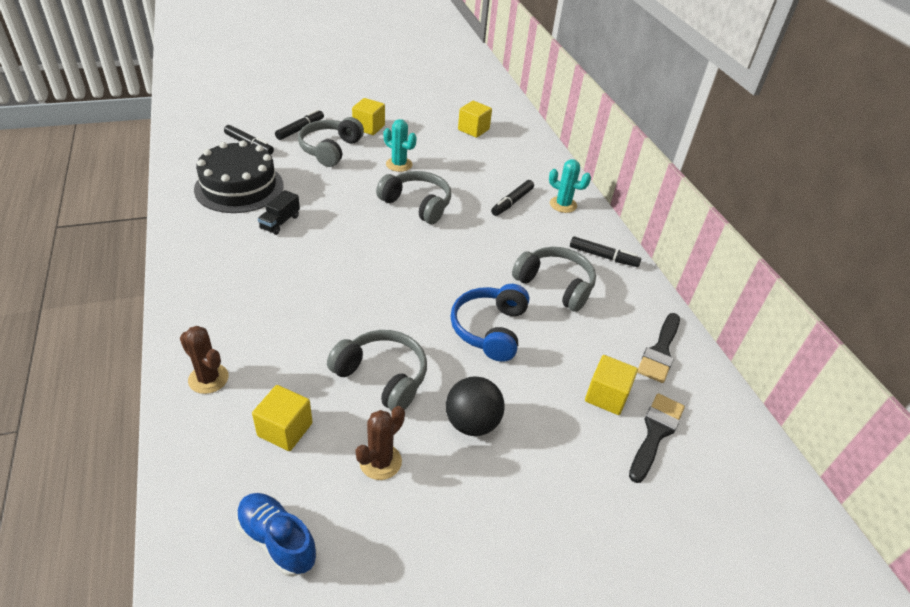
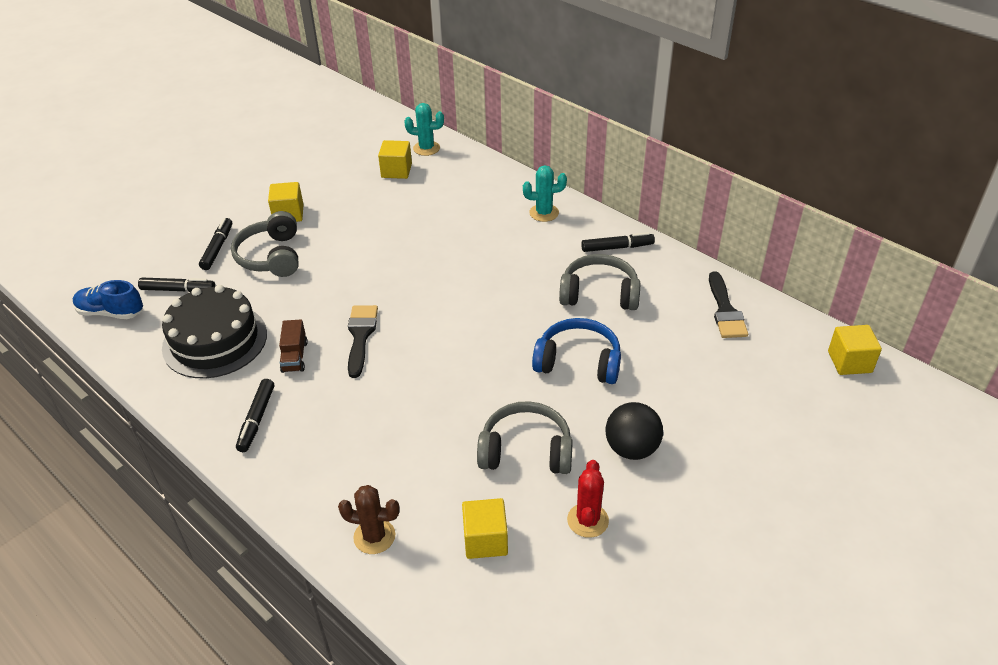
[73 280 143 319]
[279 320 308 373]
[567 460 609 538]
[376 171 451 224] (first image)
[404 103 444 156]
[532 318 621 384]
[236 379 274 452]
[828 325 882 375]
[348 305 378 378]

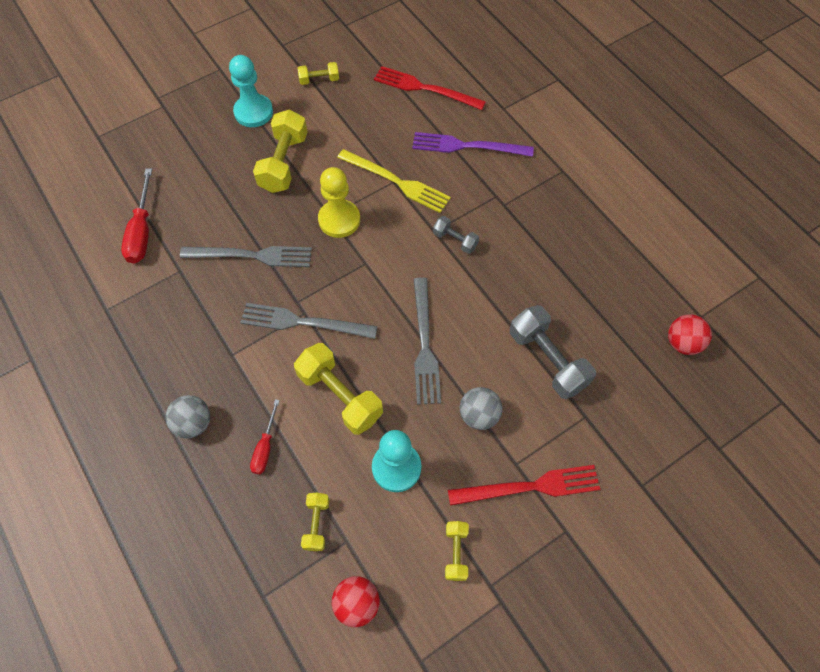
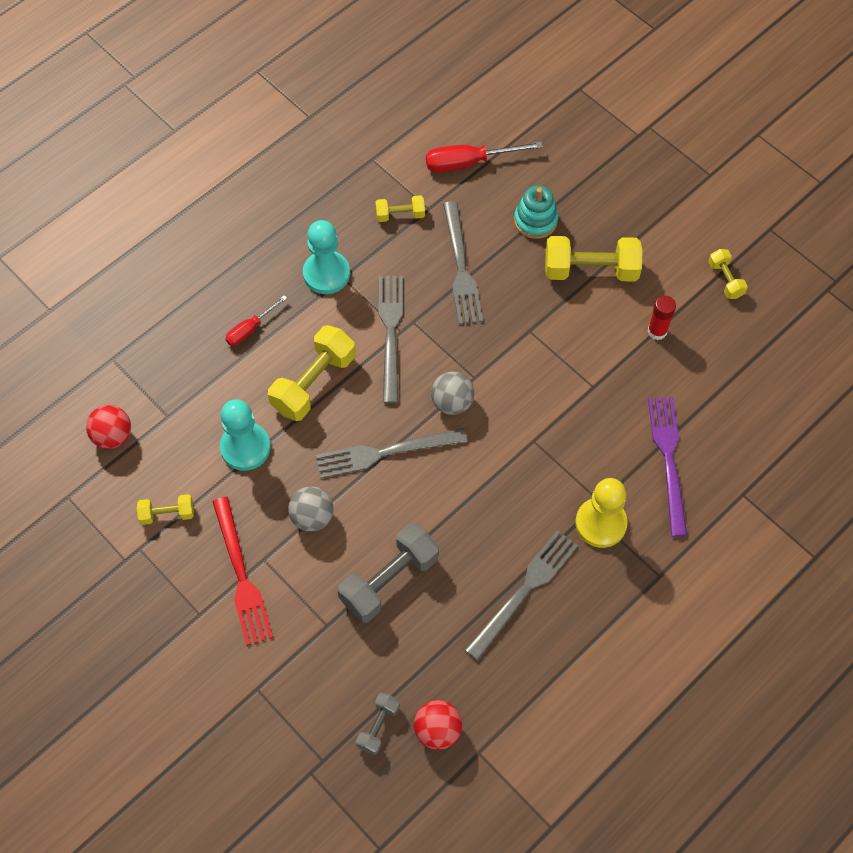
[431 372 474 415]
[303 220 350 294]
[225 295 287 346]
[375 195 425 222]
[575 478 628 548]
[337 149 451 213] (first image)
[374 66 486 110] (first image)
[356 692 400 755]
[465 530 578 660]
[514 185 558 239]
[648 296 676 340]

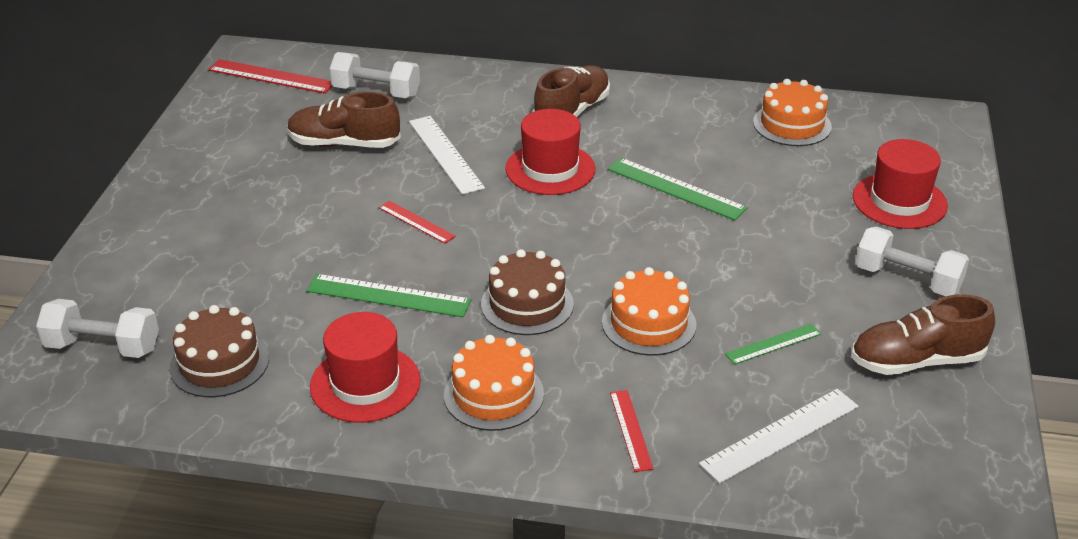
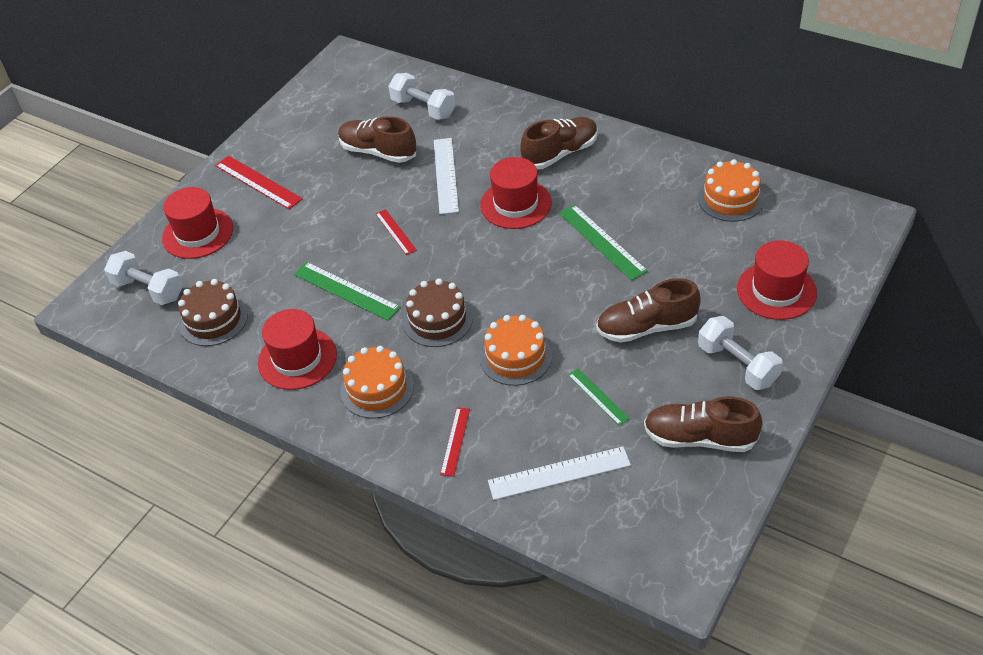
[215 156 303 209]
[568 368 630 426]
[162 187 233 259]
[596 278 701 343]

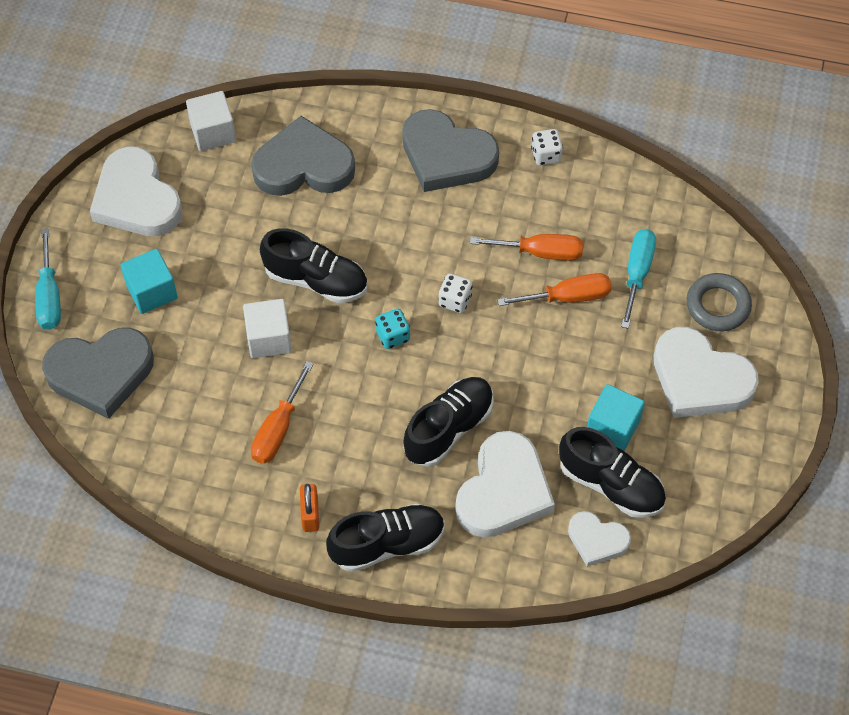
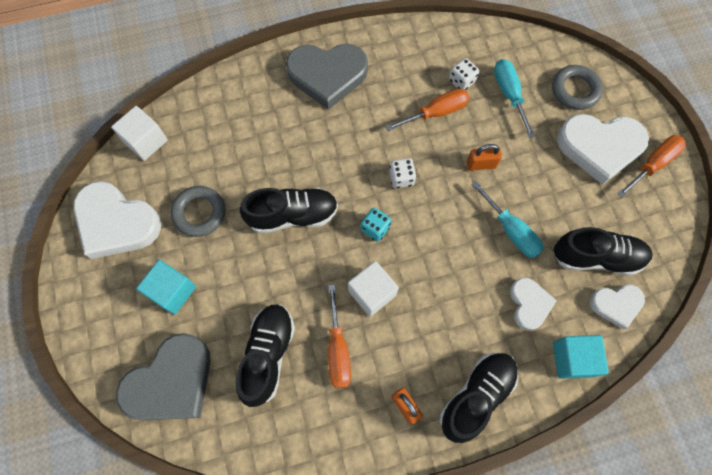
[471 181 544 258]
[348 261 399 317]
[251 116 355 196] (first image)
[236 304 295 407]
[510 278 557 331]
[617 135 686 198]
[449 58 479 90]
[553 335 609 379]
[171 186 225 237]
[467 144 502 171]

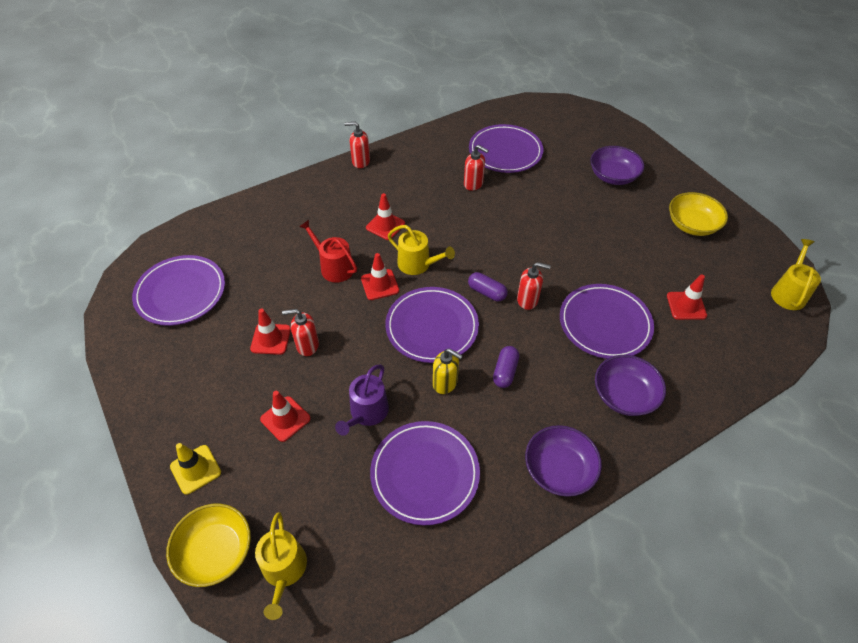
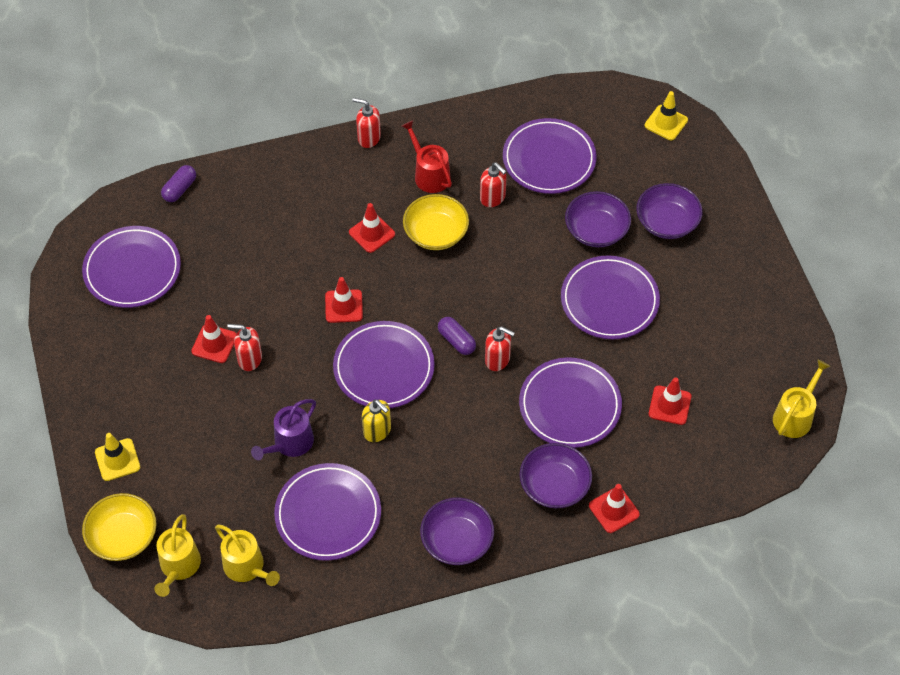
[589 484 640 533]
[402 121 452 193]
[215 525 280 586]
[161 165 196 202]
[403 194 469 250]
[561 255 660 339]
[565 191 631 247]
[645 91 688 140]

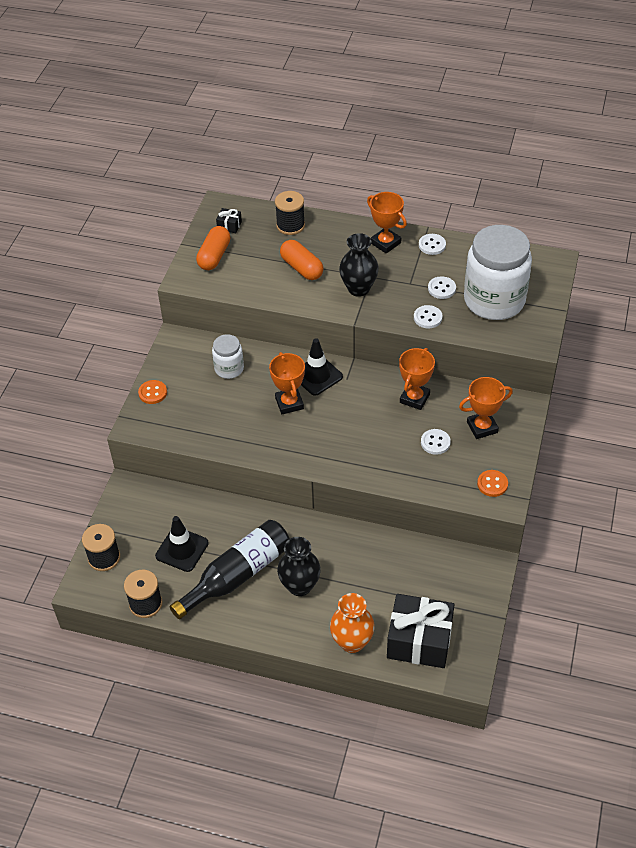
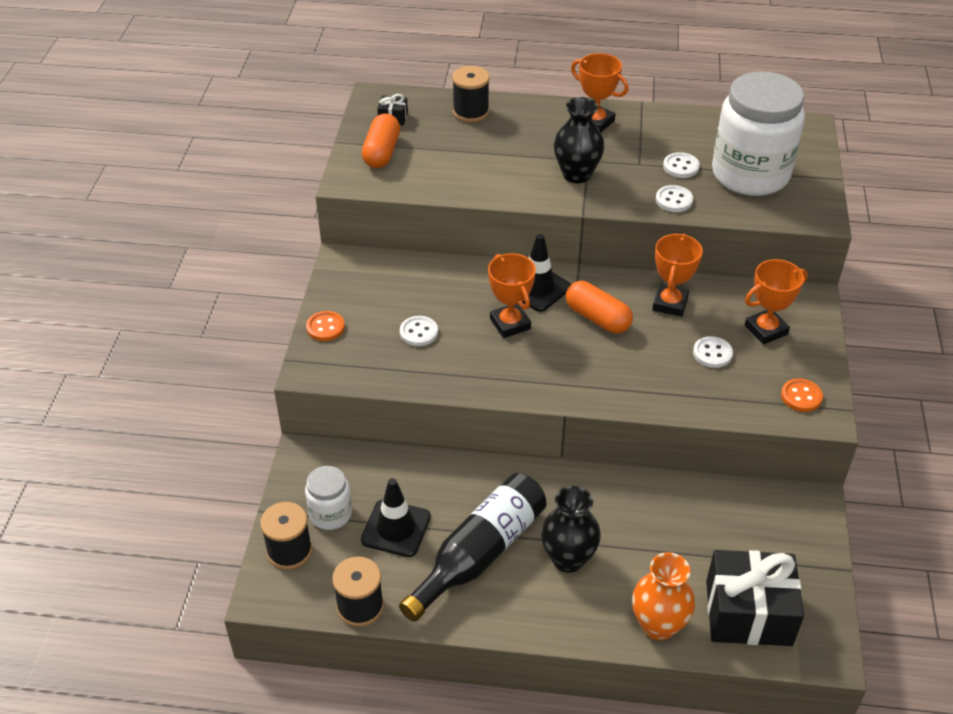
[305 466 352 530]
[566 281 633 334]
[400 316 438 346]

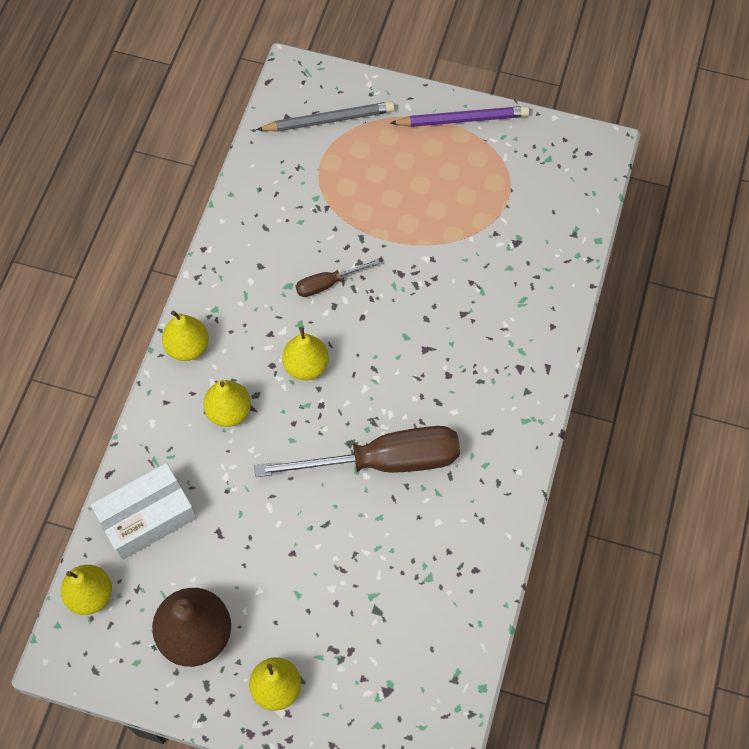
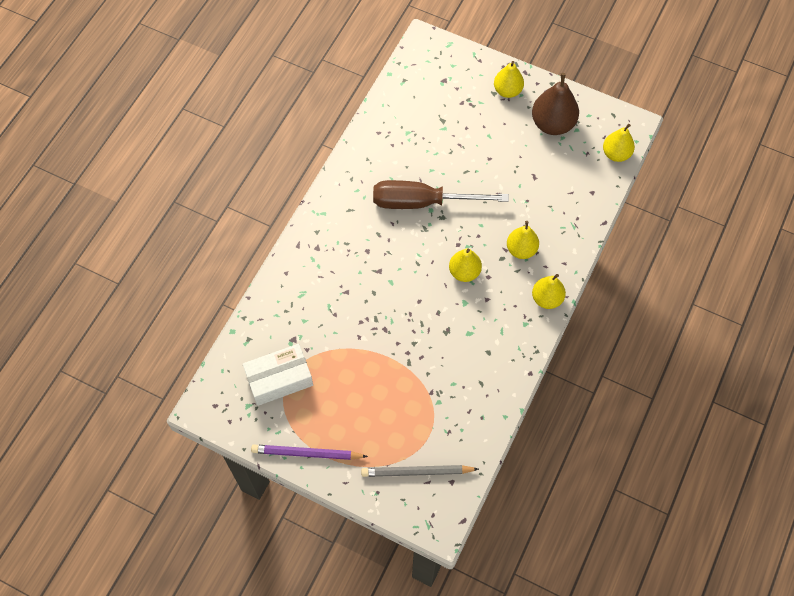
[243 344 313 406]
[296 259 380 297] (first image)

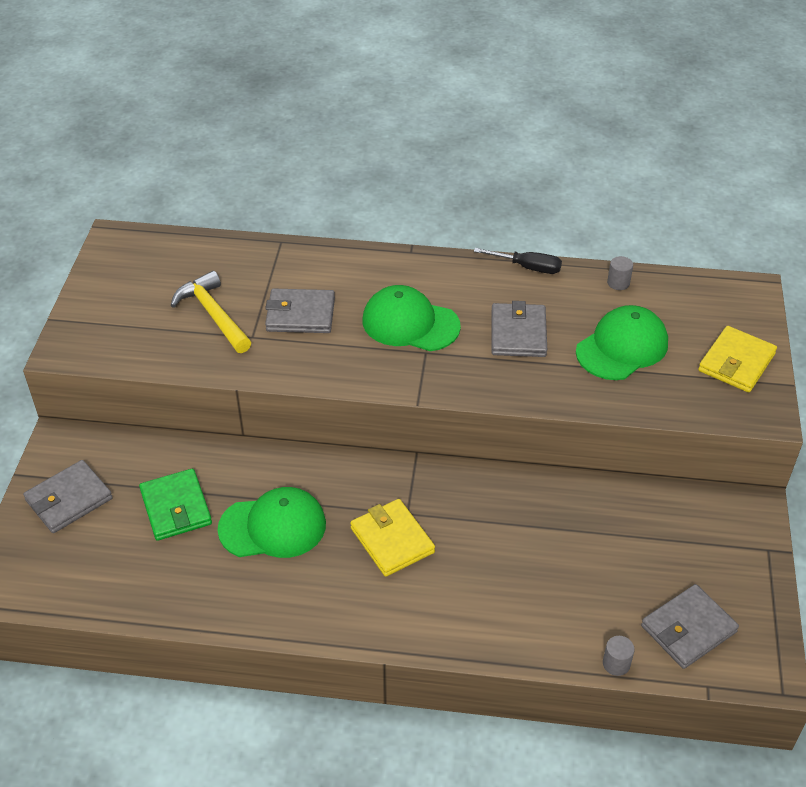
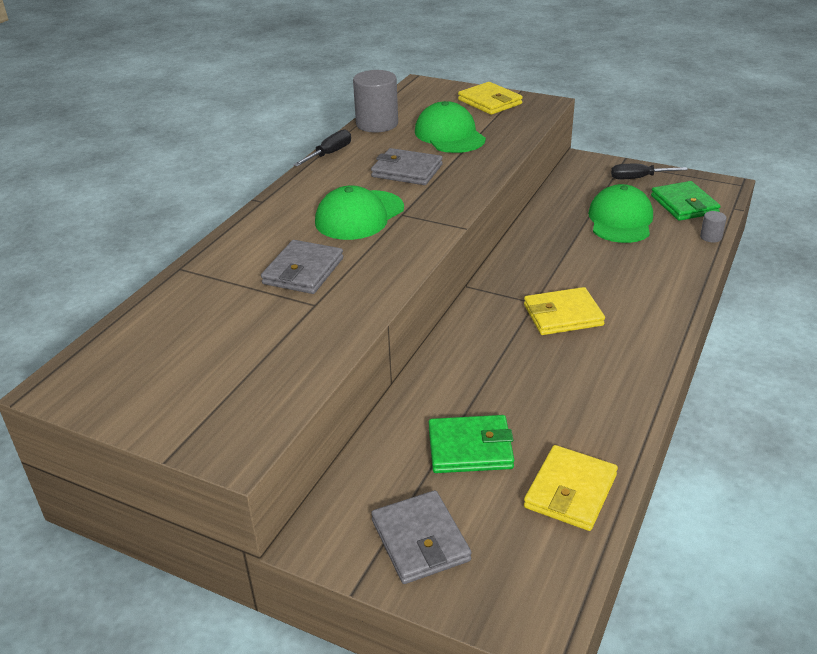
[170 271 252 353] (first image)
[588 184 653 243]
[353 70 398 132]
[651 181 721 221]
[524 445 618 531]
[611 164 688 179]

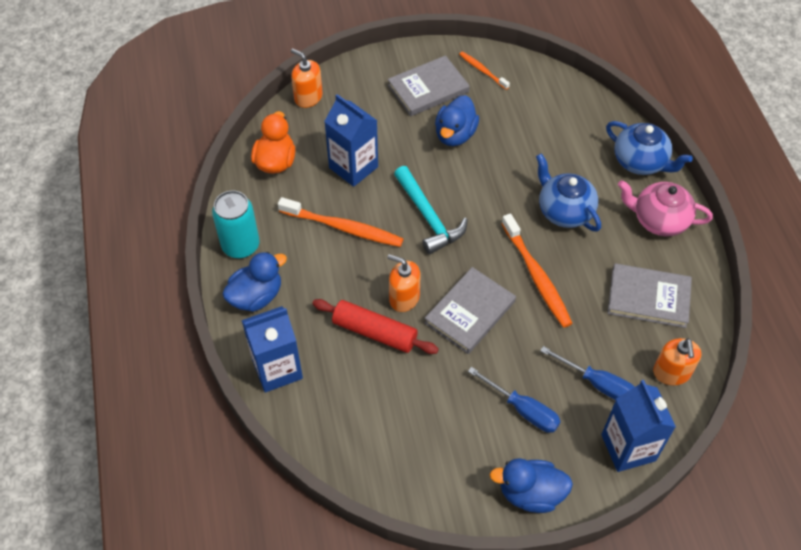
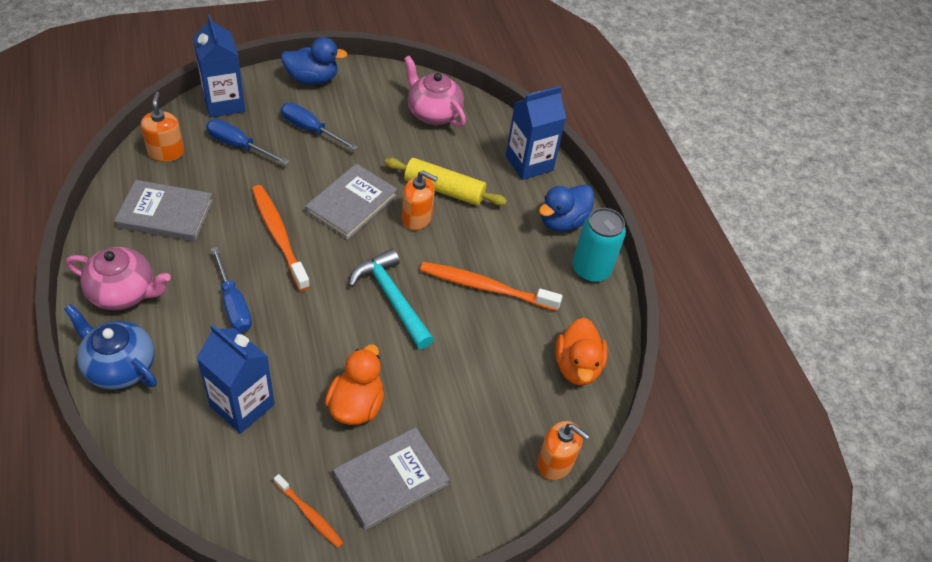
[385 158 507 206]
[197 324 275 434]
[325 344 384 425]
[211 247 252 332]
[404 56 466 127]

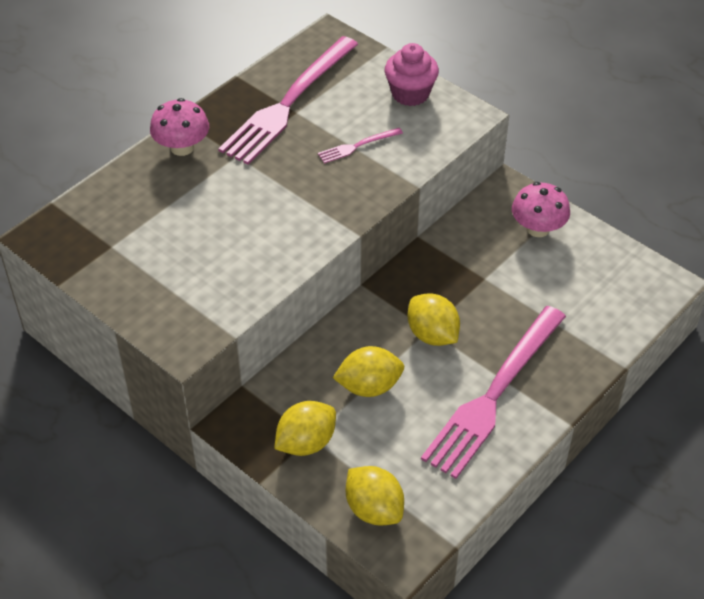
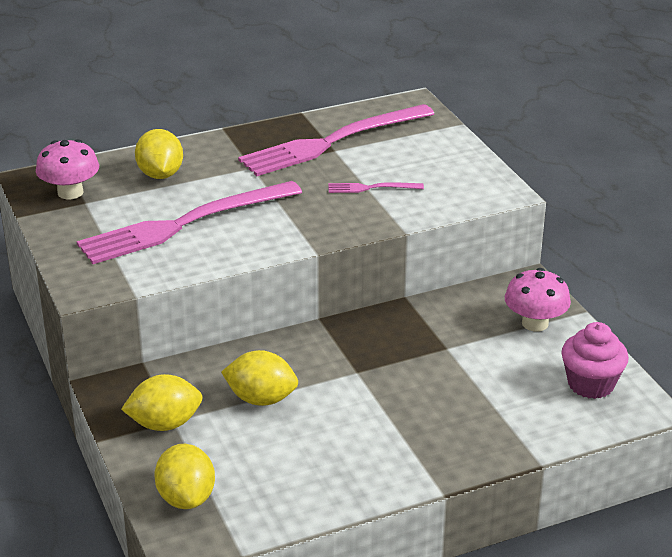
[36 139 99 199]
[561 322 629 399]
[135 129 183 179]
[76 181 302 264]

